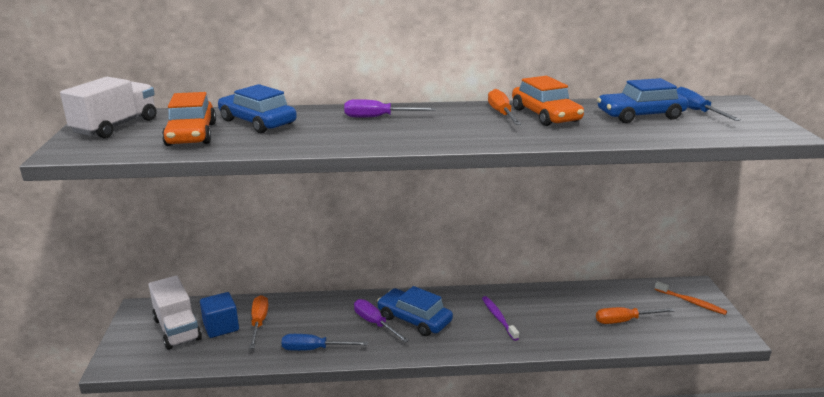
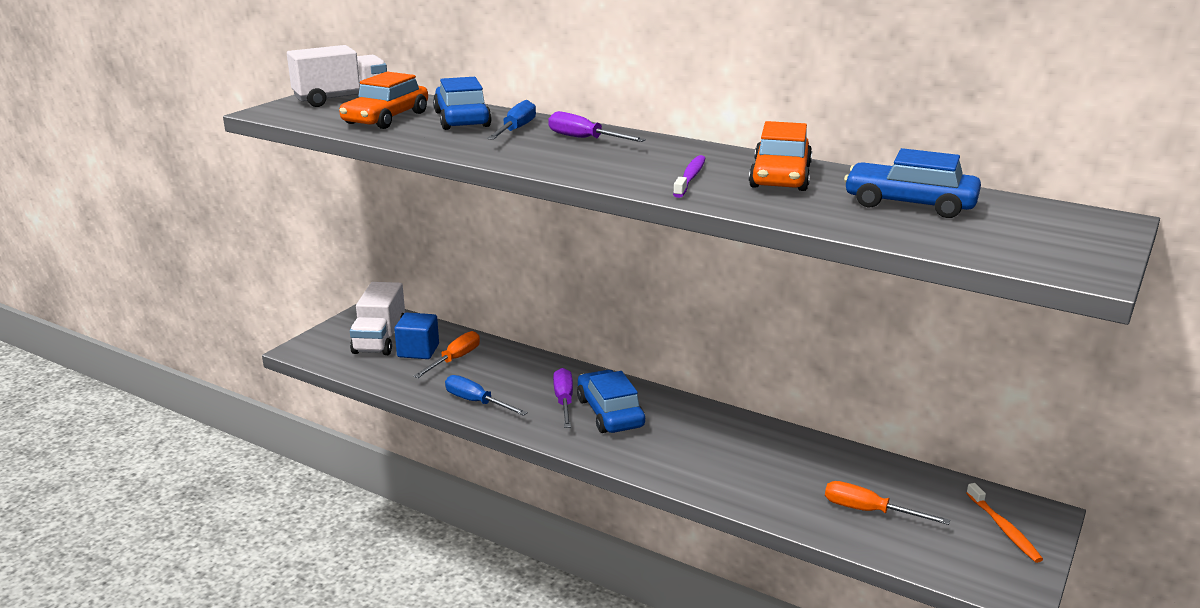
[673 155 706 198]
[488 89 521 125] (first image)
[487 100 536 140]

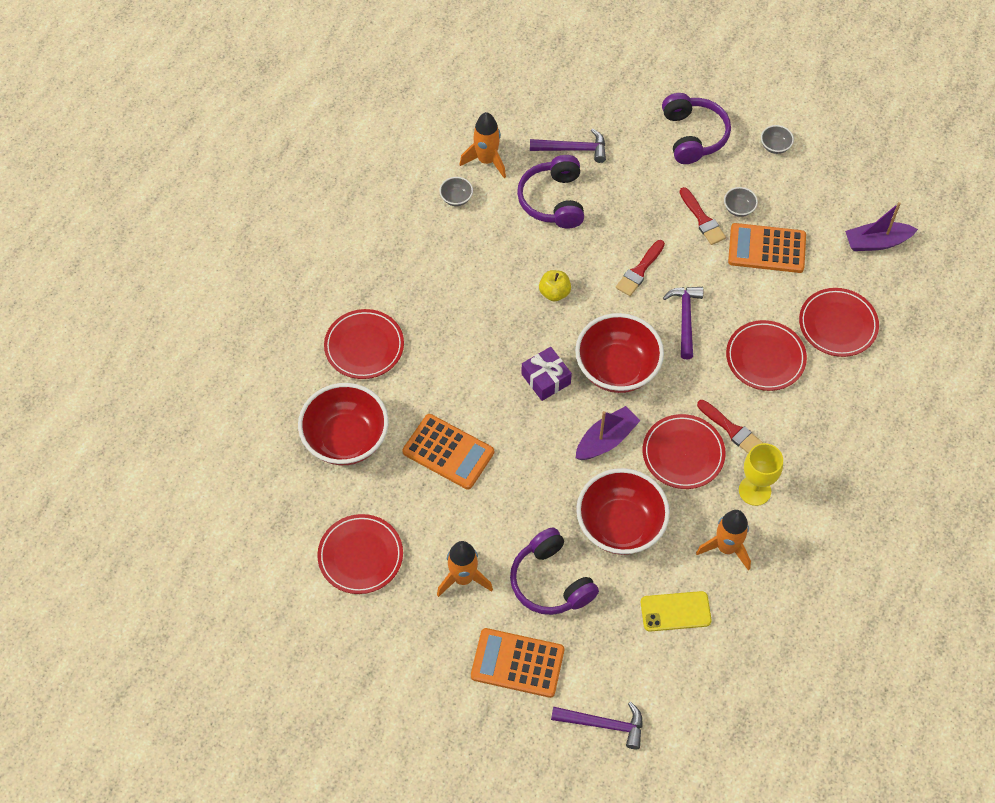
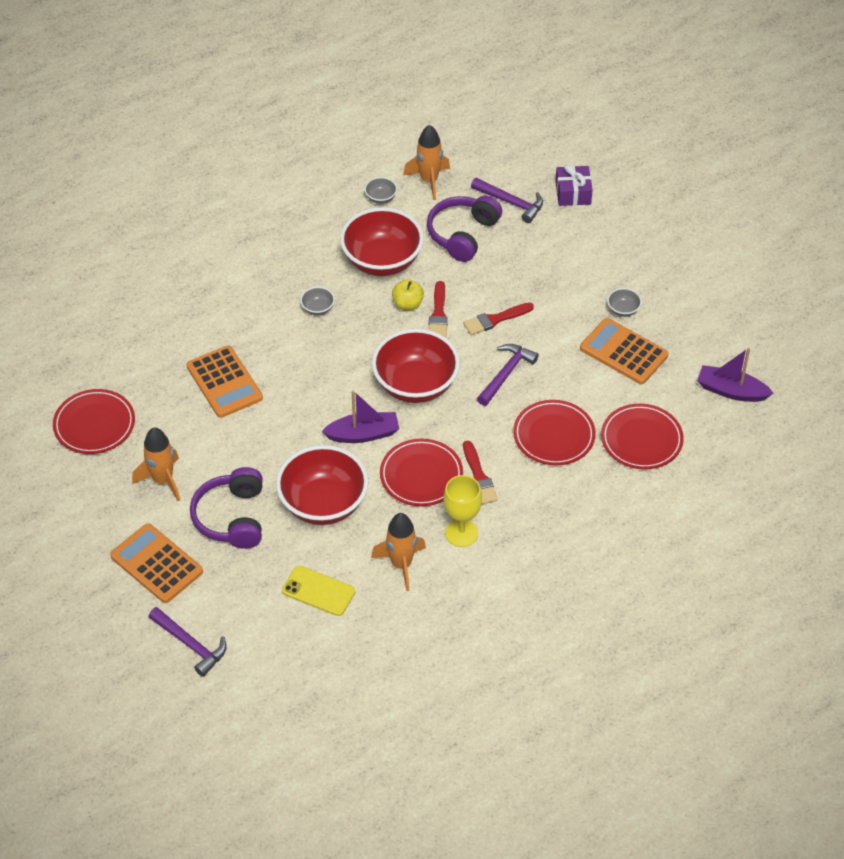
[340 207 424 276]
[324 309 404 379] (first image)
[555 164 593 206]
[662 93 731 164] (first image)
[429 281 448 338]
[300 287 335 315]

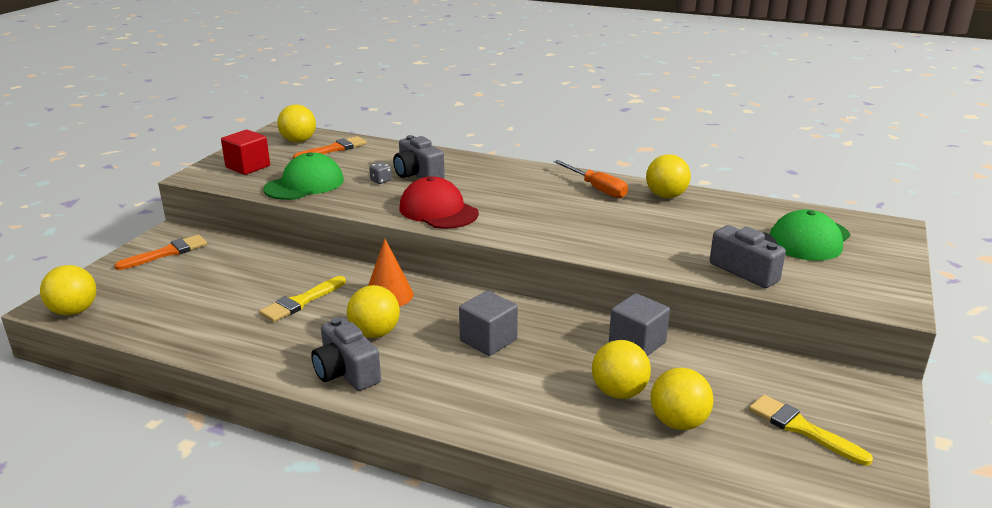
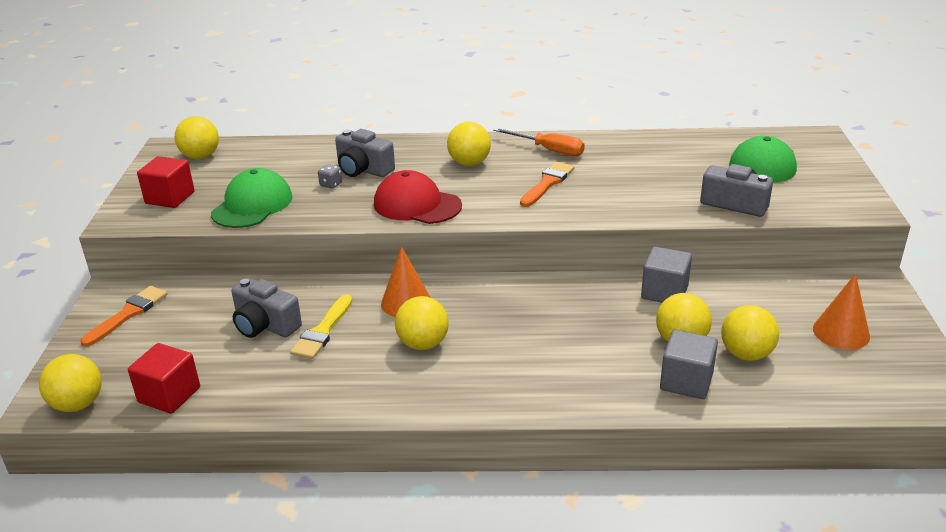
[520 162 574 207]
[231 278 302 338]
[660 330 718 399]
[447 122 491 166]
[813 274 870 350]
[128 343 200 414]

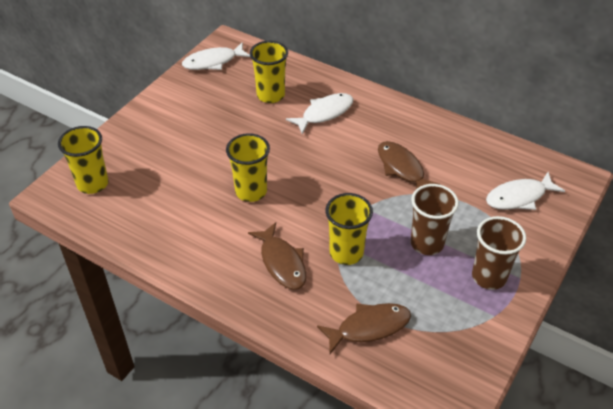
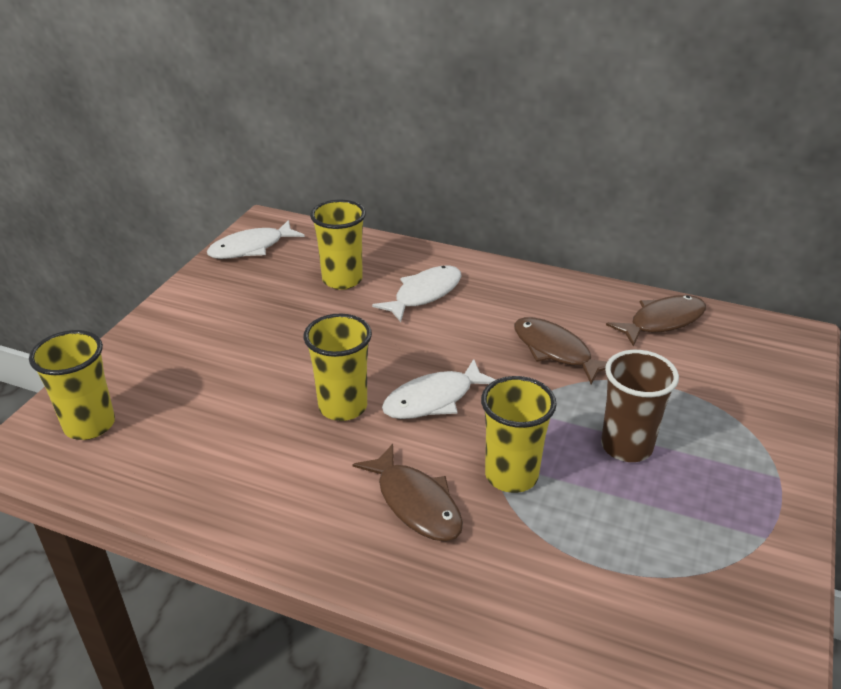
[606 295 706 346]
[472 216 526 290] (first image)
[382 359 496 419]

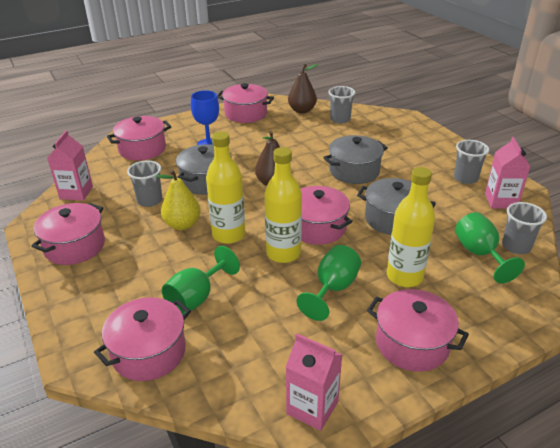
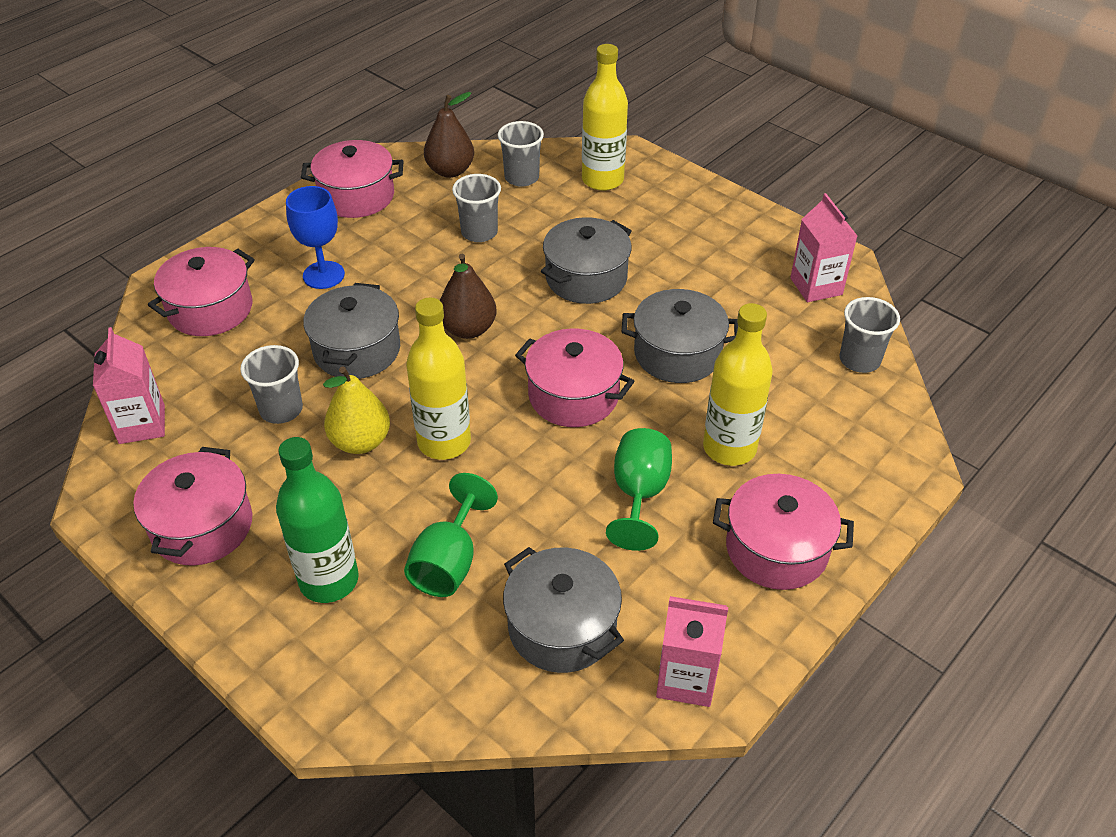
[94 297 191 381] (first image)
[582 44 628 191]
[452 174 501 242]
[455 212 525 283] (first image)
[276 437 359 603]
[503 547 624 673]

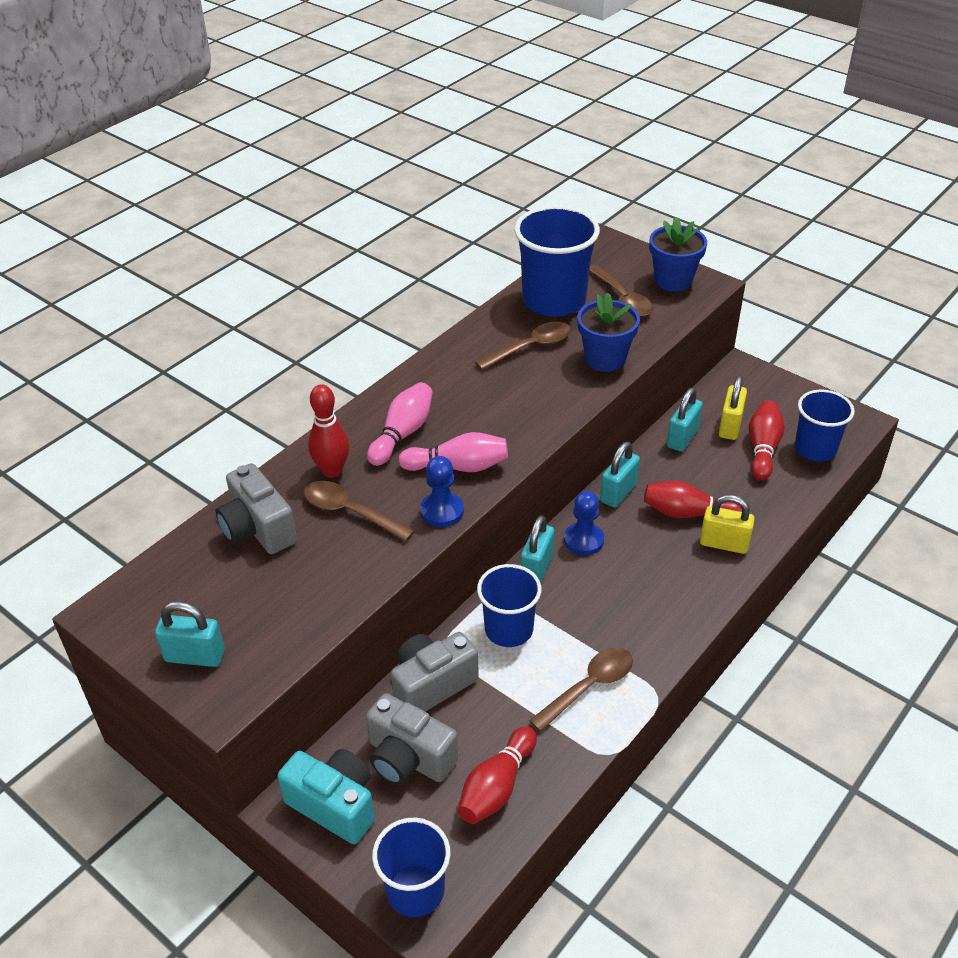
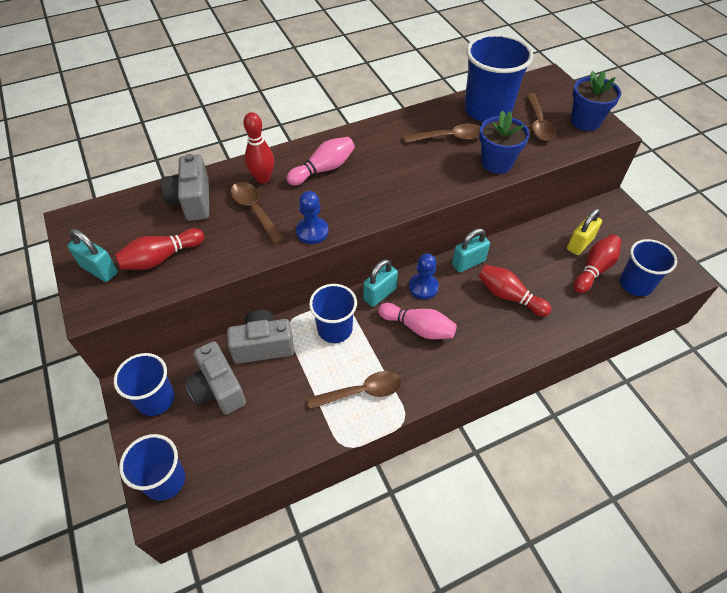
[114 353 175 416]
[378 303 457 339]
[115 228 204 270]
[667 387 703 452] (first image)
[700 494 755 554] (first image)

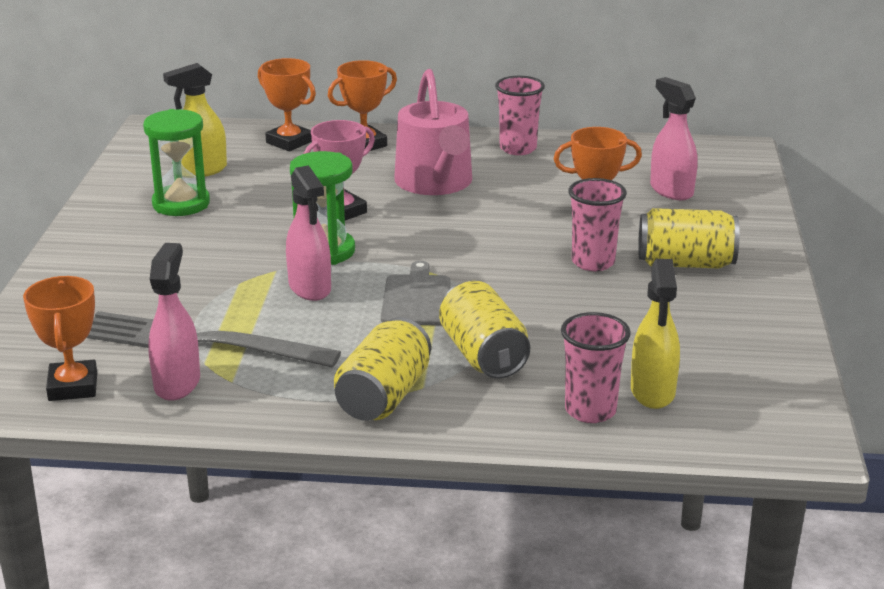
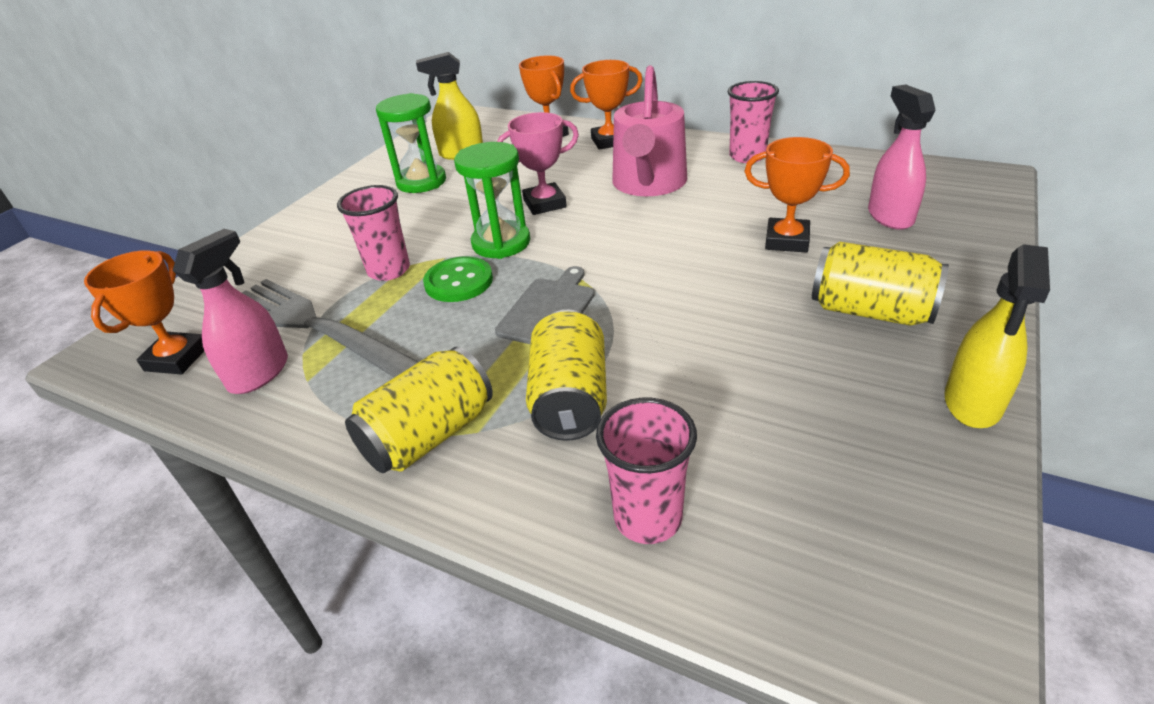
[423 256 493 302]
[337 185 410 281]
[945 244 1050 428]

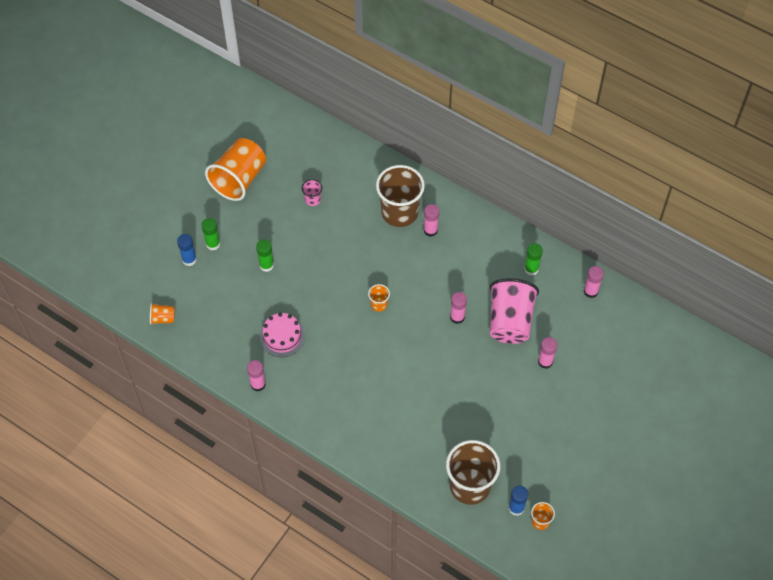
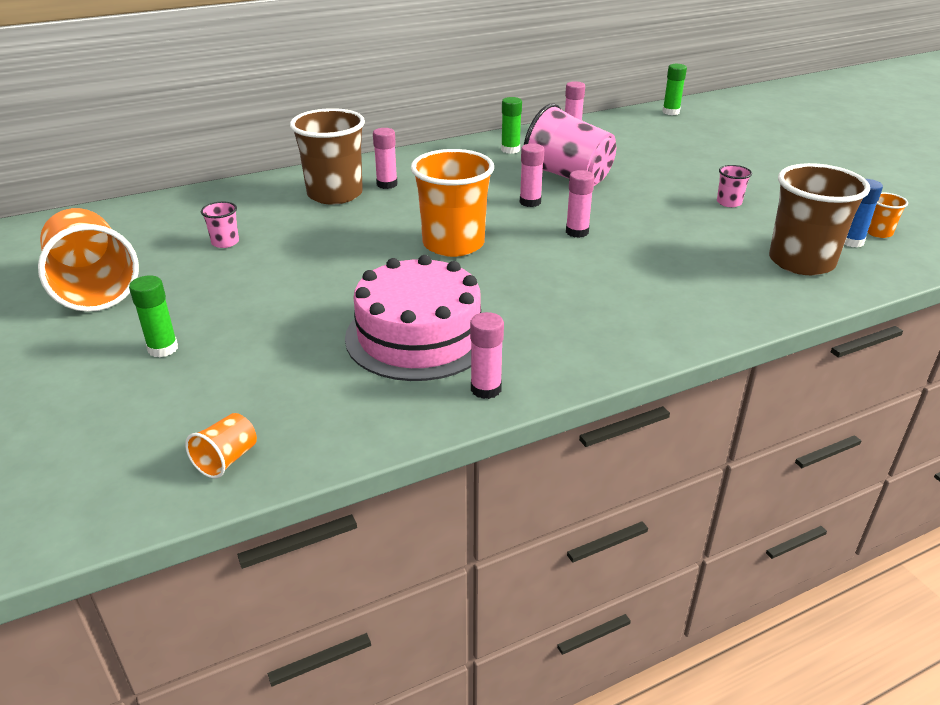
[177 234 197 266] (first image)
[662 64 687 115]
[345 255 481 381]
[411 149 494 257]
[566 170 595 238]
[717 165 752 207]

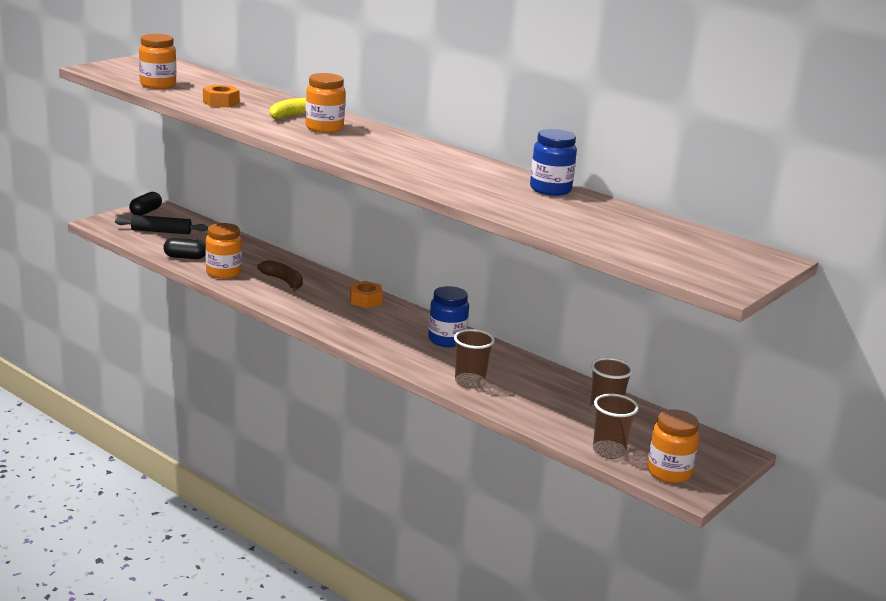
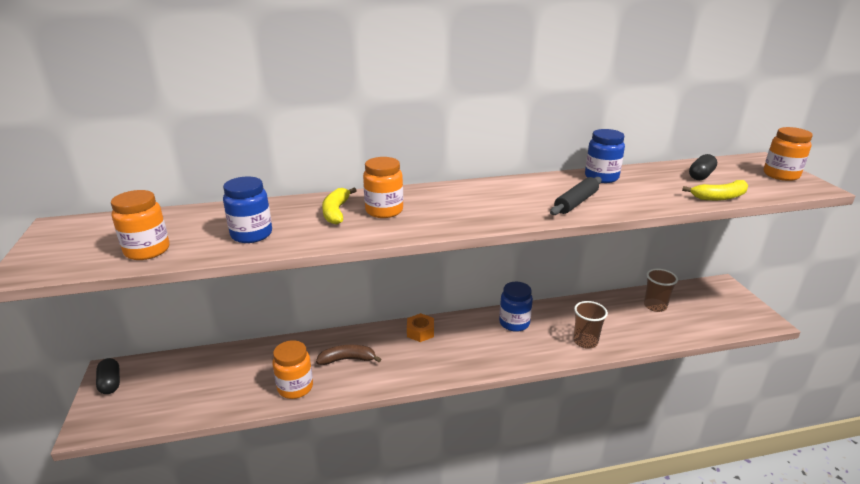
[550 177 602 215]
[689 154 717 180]
[223 177 272 243]
[593 394 639 459] (first image)
[764 127 813 181]
[682 180 748 201]

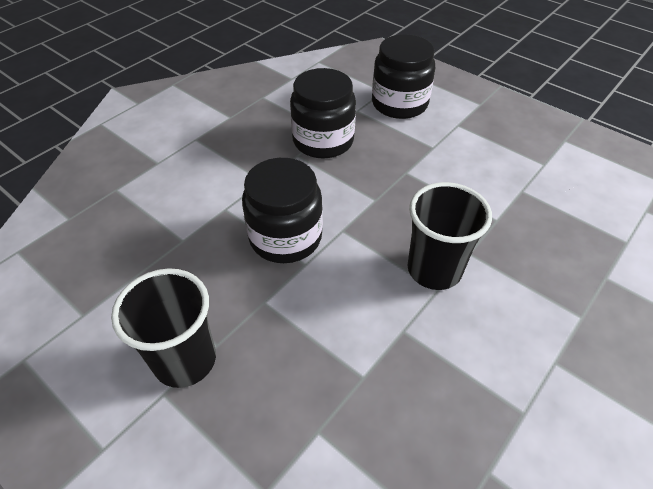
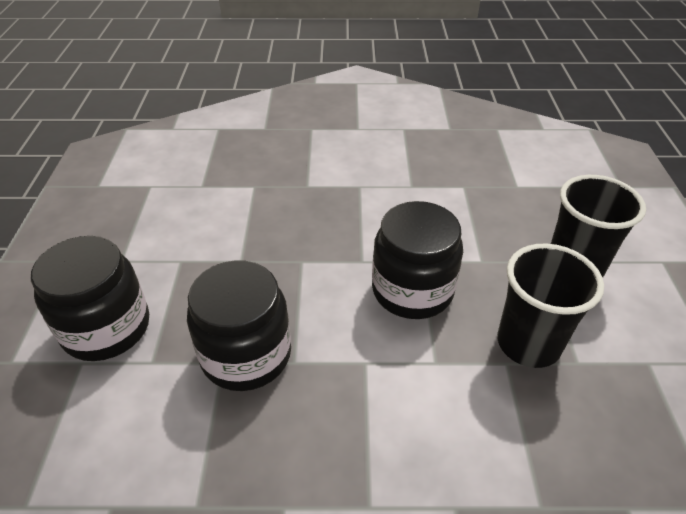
[497 243 604 368]

